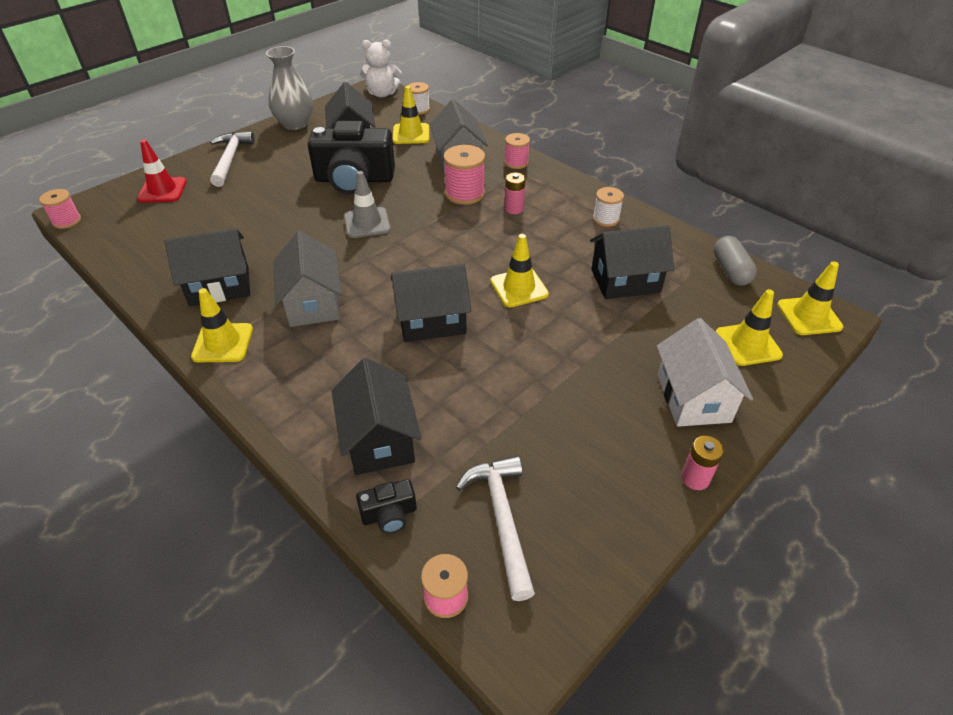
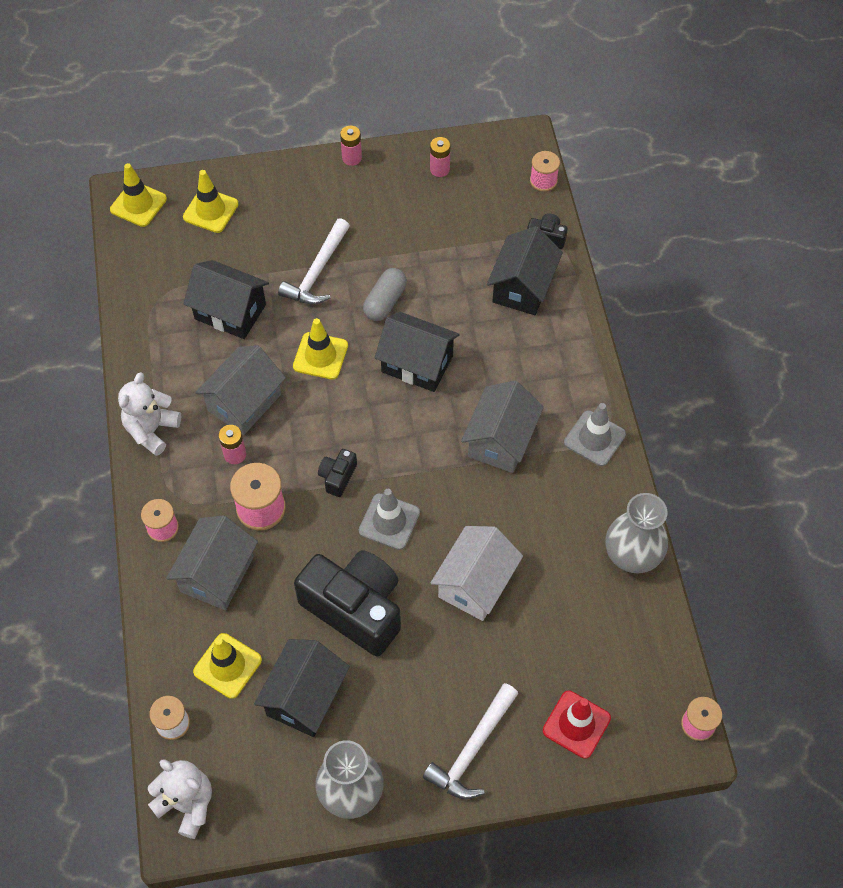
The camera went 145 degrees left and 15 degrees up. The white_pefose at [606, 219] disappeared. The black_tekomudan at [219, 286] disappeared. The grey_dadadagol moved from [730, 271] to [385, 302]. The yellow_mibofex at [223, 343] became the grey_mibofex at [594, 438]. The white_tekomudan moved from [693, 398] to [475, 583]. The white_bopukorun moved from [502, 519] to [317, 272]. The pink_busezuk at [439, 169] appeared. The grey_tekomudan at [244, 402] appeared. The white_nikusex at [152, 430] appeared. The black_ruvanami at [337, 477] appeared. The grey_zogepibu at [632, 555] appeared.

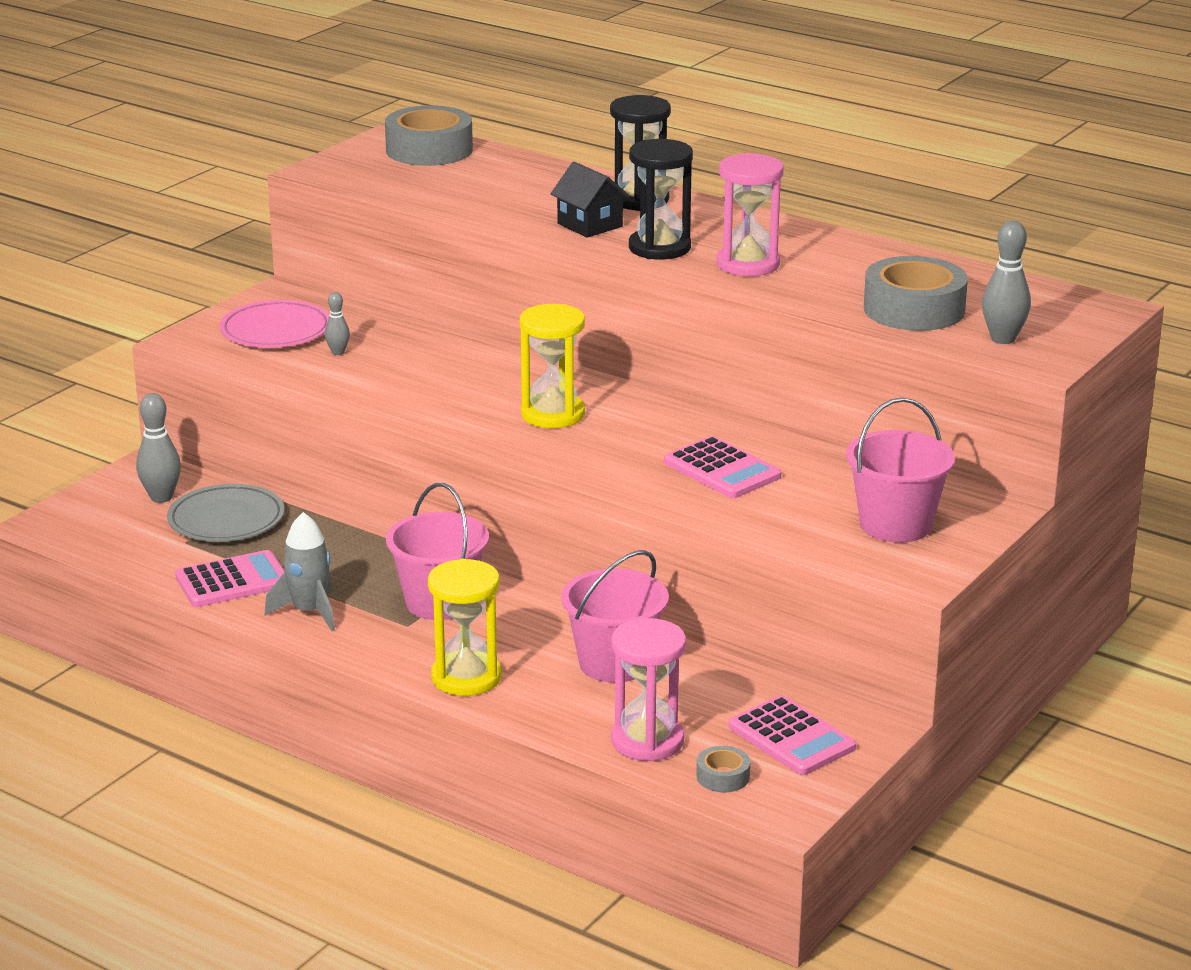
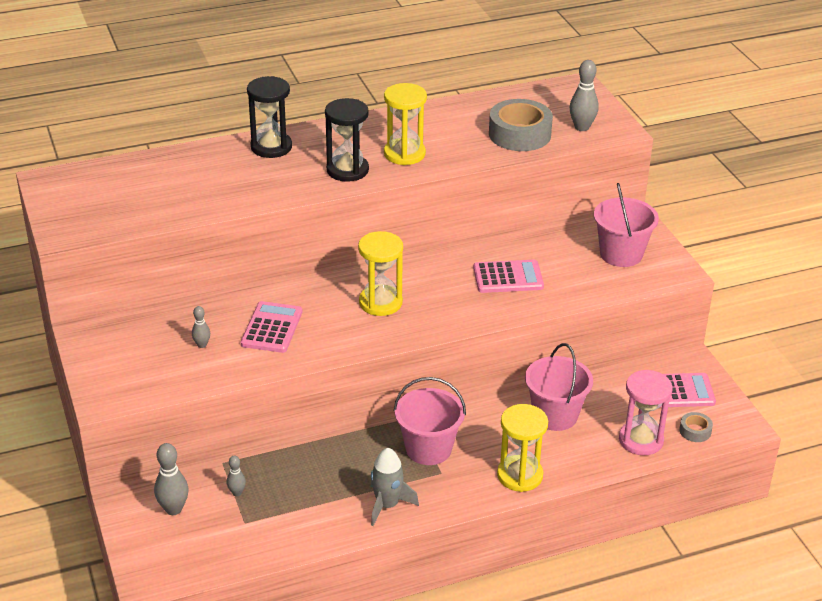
The camera went 55 degrees left and 10 degrees up. The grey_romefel at [429, 150] disappeared. The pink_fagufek at [748, 264] became the yellow_fagufek at [404, 154]. The black_tekomudan at [590, 225] disappeared. The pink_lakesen at [276, 331] disappeared. The grey_lakesen at [226, 520] was replaced by the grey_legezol at [237, 493]. The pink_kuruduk moved from [233, 581] to [272, 328].

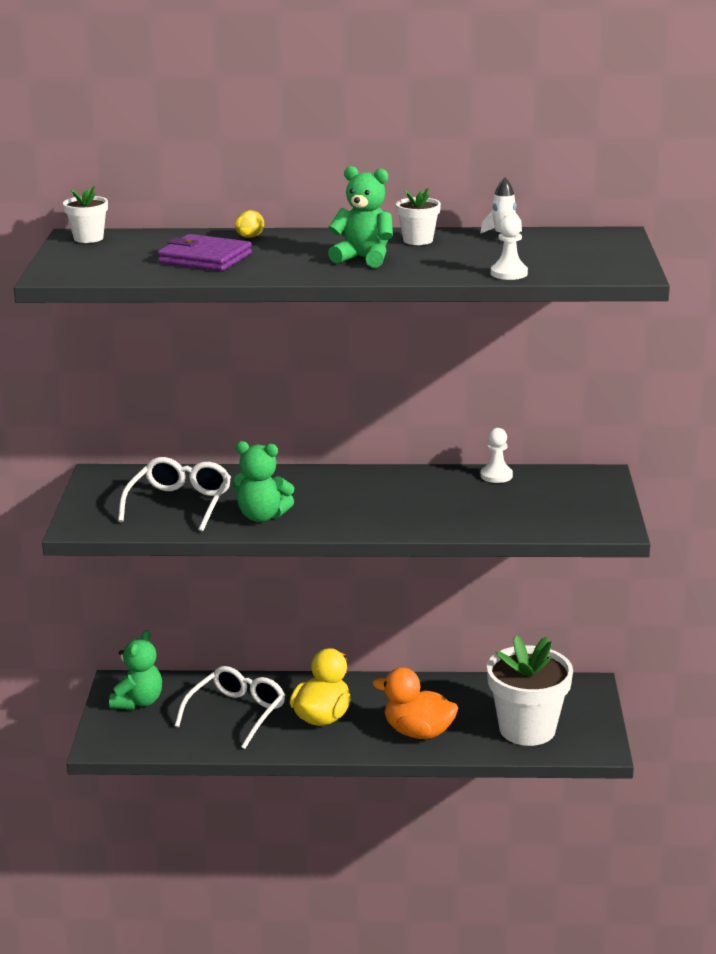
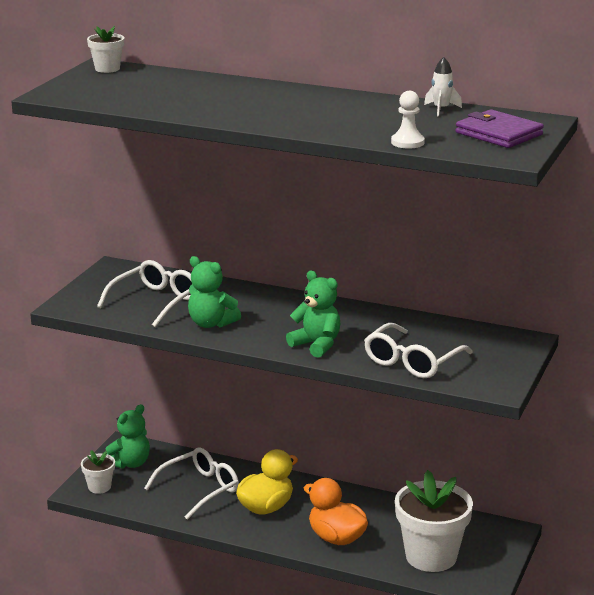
The camera went 20 degrees right and 0 degrees up. The green_nikusex moved from [364, 258] to [316, 345]. The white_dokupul moved from [418, 240] to [99, 487]. The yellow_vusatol at [249, 237] disappeared. The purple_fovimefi moved from [205, 258] to [498, 134]. The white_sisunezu at [496, 475] disappeared. The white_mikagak at [412, 361] appeared.

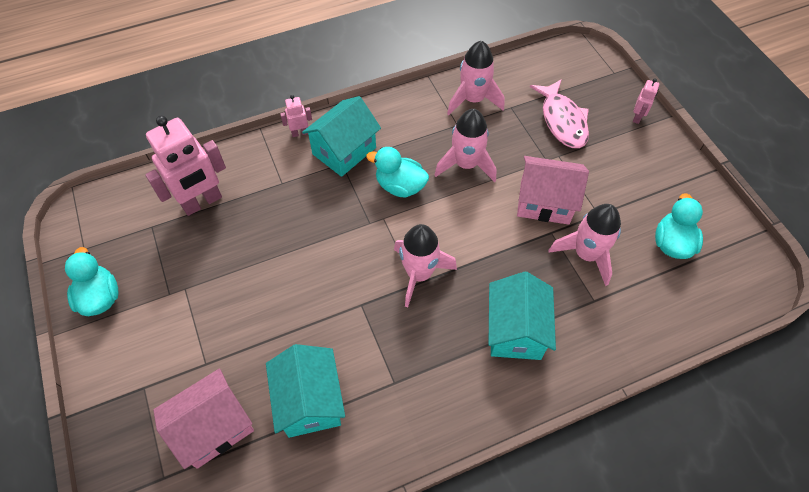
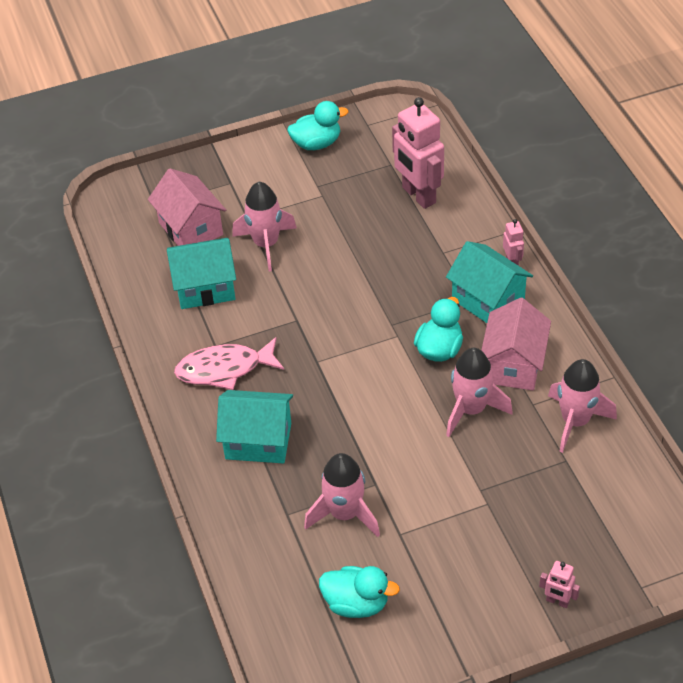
The camera went 95 degrees right and 10 degrees down. The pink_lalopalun moved from [562, 121] to [224, 369]. The pink_tekomudan moved from [544, 202] to [513, 365]. The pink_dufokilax moved from [419, 274] to [266, 244].

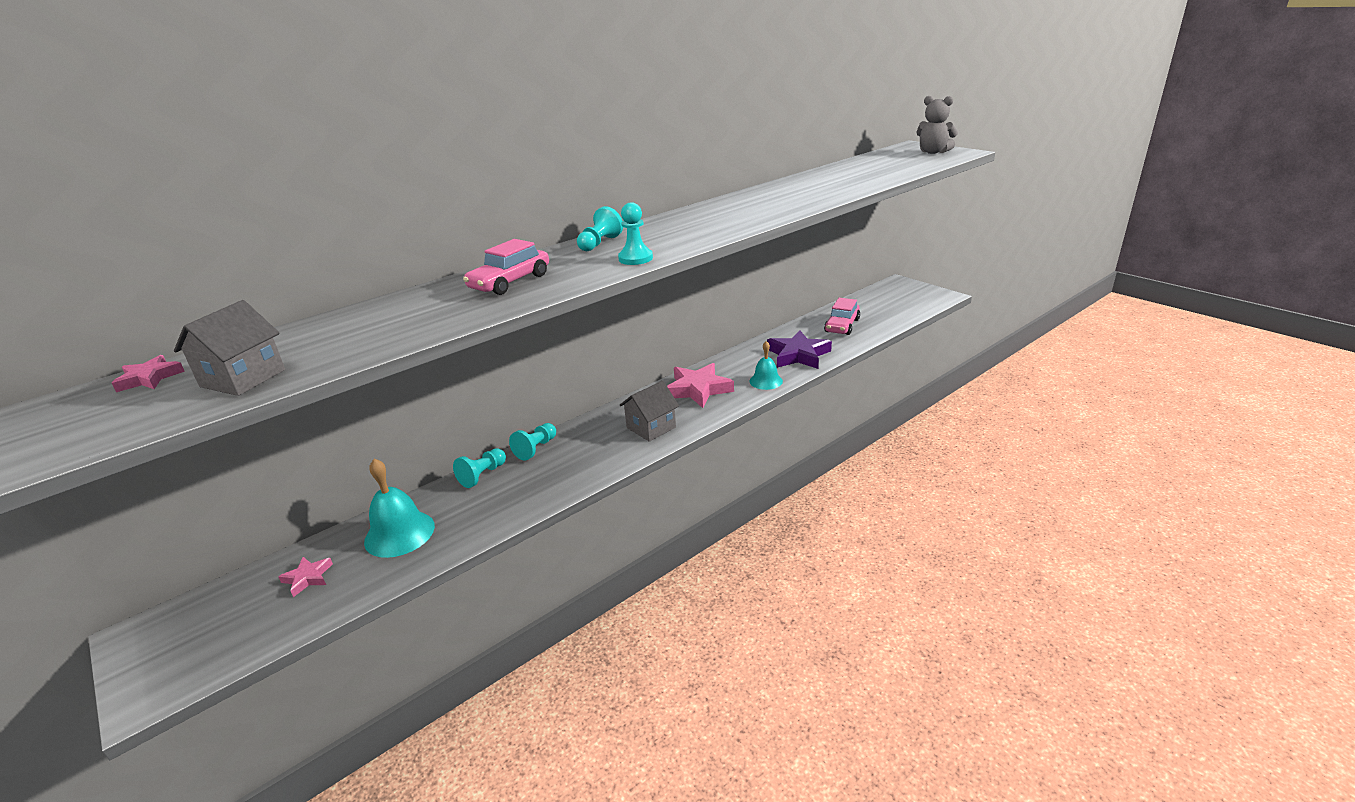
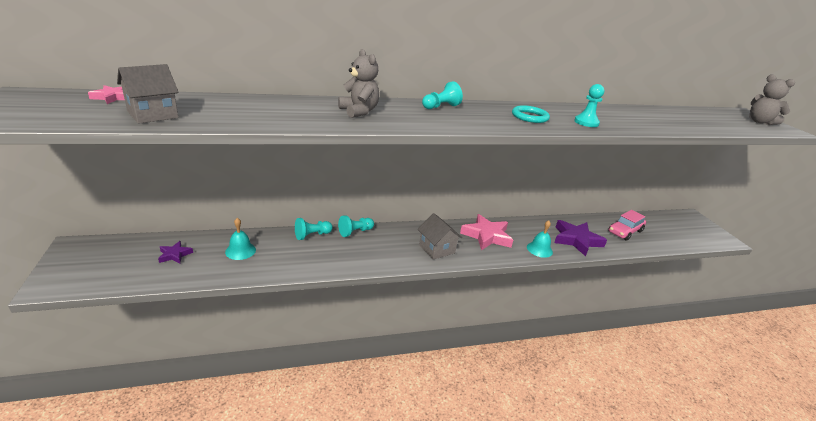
The camera went 20 degrees right and 0 degrees up. The turquoise_sisunezu moved from [635, 258] to [586, 122]. The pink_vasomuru at [510, 282] was replaced by the grey_nikusex at [359, 112]. The grey_tekomudan at [651, 427] turned 75 degrees clockwise. The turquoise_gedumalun at [399, 533] changed to 0.64 times the size. The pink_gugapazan at [308, 578] became the purple_gugapazan at [175, 255]. The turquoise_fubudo at [529, 117] appeared.

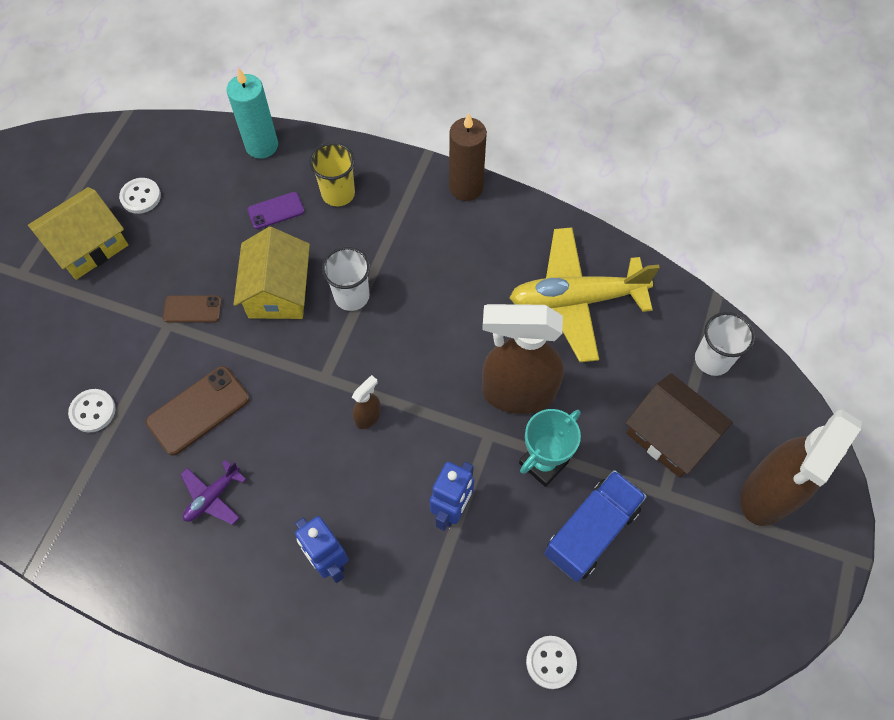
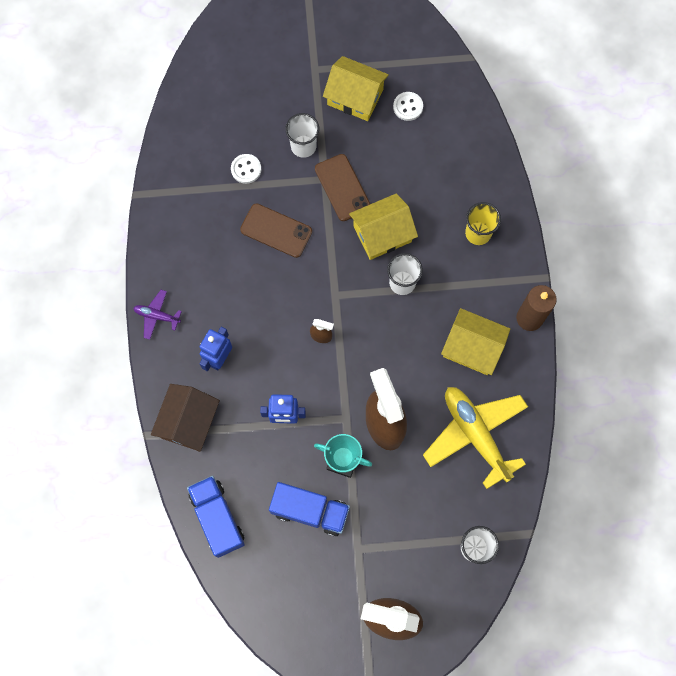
The camera went 65 degrees right and 10 degrees up. The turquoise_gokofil at [261, 145] disappeared. The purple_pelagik at [276, 210] disappeared. The brown_pelagik at [192, 309] changed to 1.64 times the size. The brown_tekomudan moved from [670, 435] to [189, 422]. The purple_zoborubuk moved from [212, 497] to [157, 316]. The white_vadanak at [551, 662] was replaced by the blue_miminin at [217, 518]. The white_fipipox at [303, 146] appeared. The yellow_tekomudan at [472, 348] appeared.

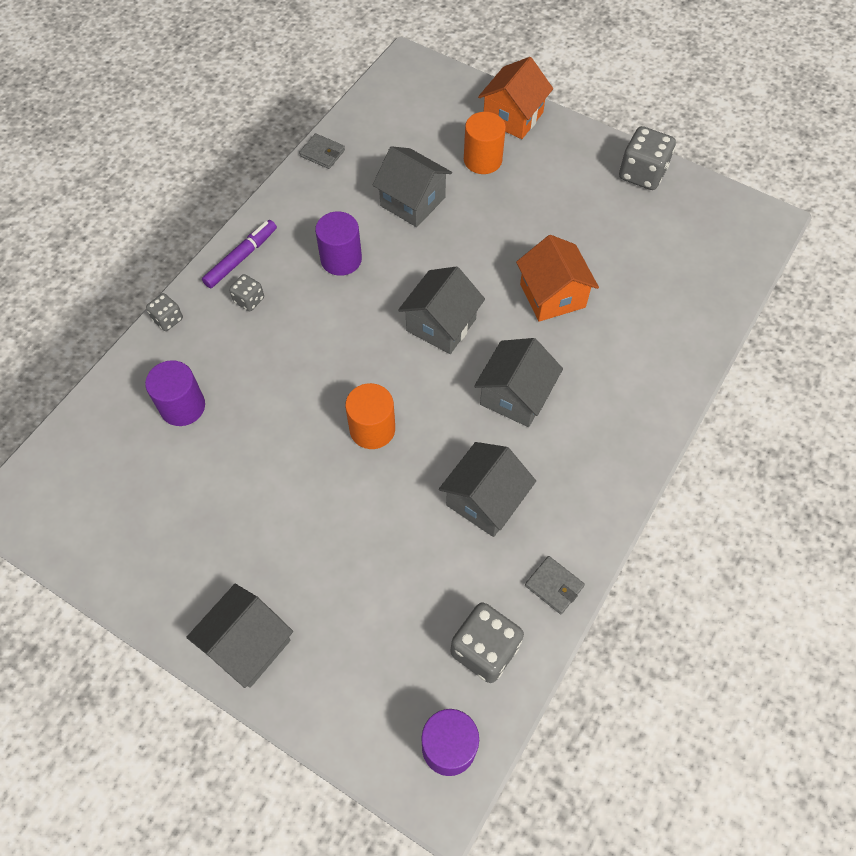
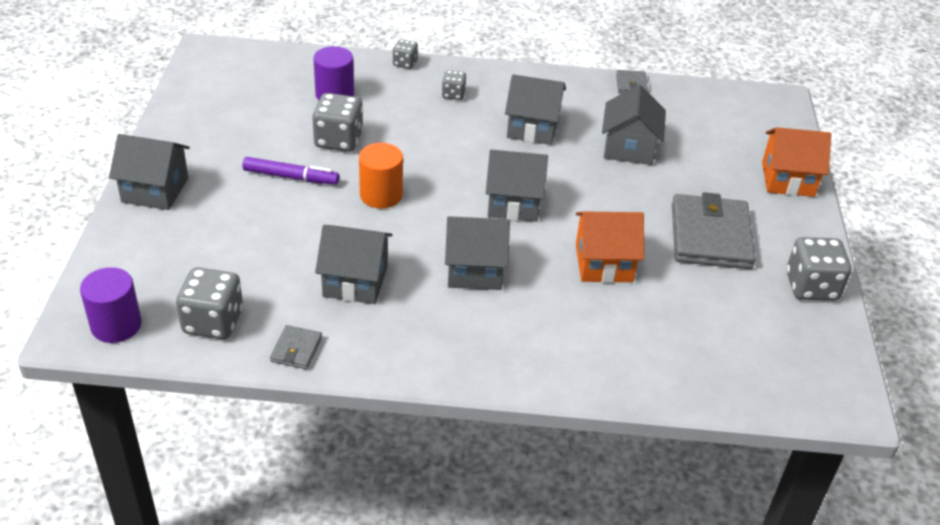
The camera went 60 degrees right and 20 degrees down. The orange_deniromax at [482, 160] disappeared. The purple_deniromax at [341, 259] was replaced by the grey_tekomudan at [533, 127]. The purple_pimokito moved from [241, 258] to [291, 177]. The orange_tekomudan at [552, 295] turned 45 degrees clockwise. The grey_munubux at [338, 140] appeared. The grey_fovimefi at [710, 236] appeared.

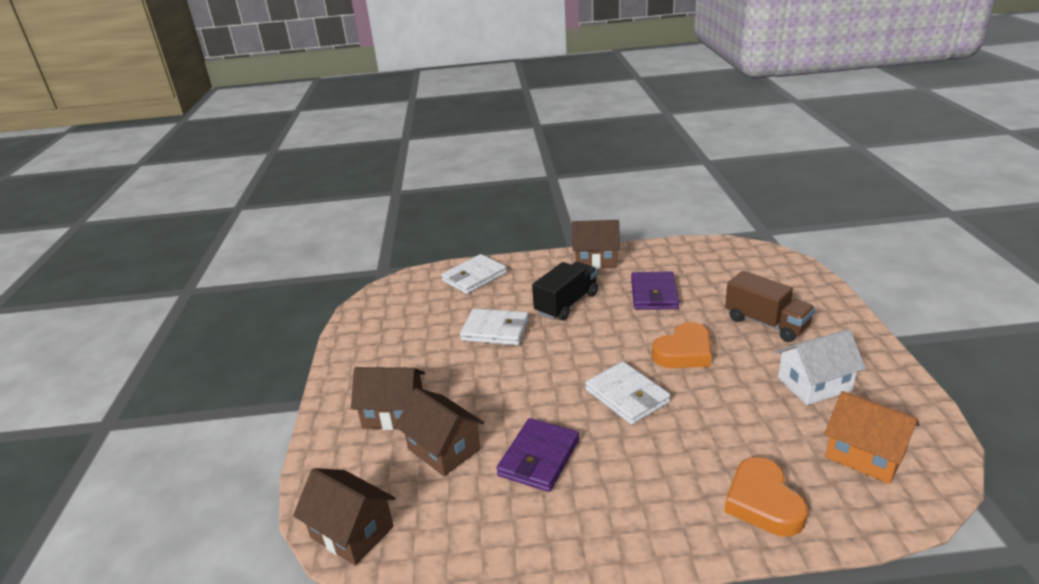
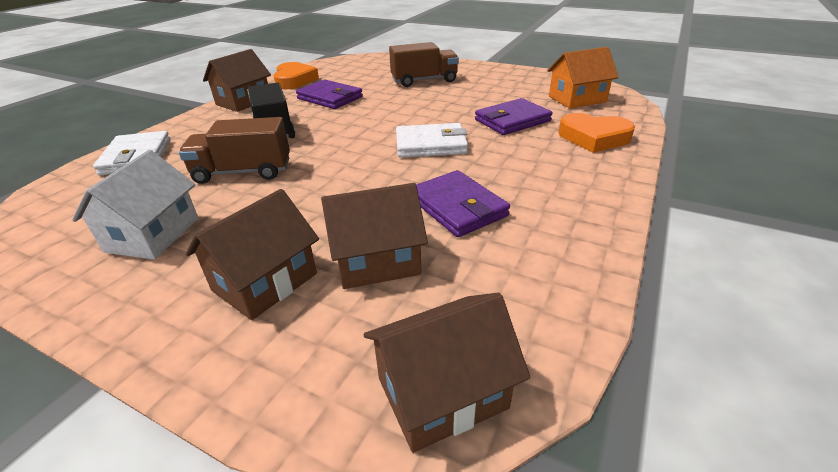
The camera went 60 degrees left and 5 degrees up. The white_fovimefi at [495, 330] was replaced by the brown_miminin at [243, 172]. The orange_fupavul moved from [684, 352] to [294, 80]. The white_tekomudan moved from [814, 384] to [153, 235]. The purple_fovimefi at [512, 120] appeared.

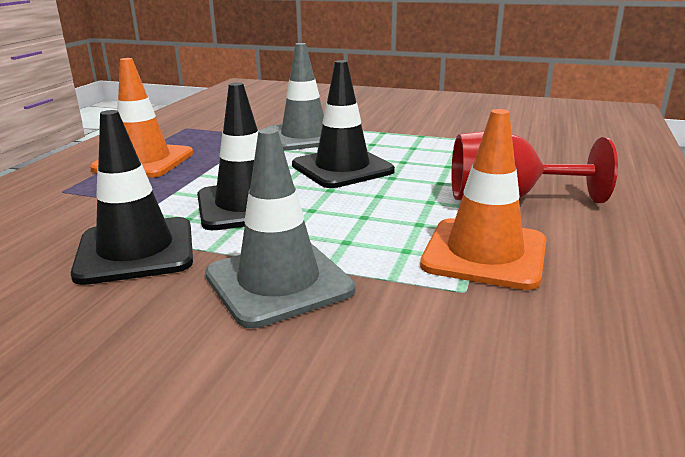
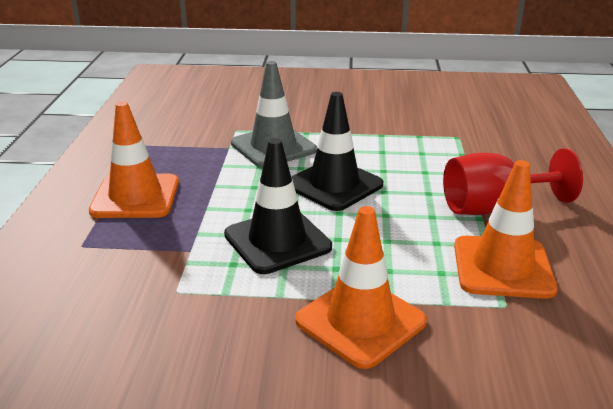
The camera went 15 degrees left and 5 degrees up. The black_mibofex at [136, 251] disappeared. The grey_mibofex at [279, 282] became the orange_mibofex at [360, 321].

